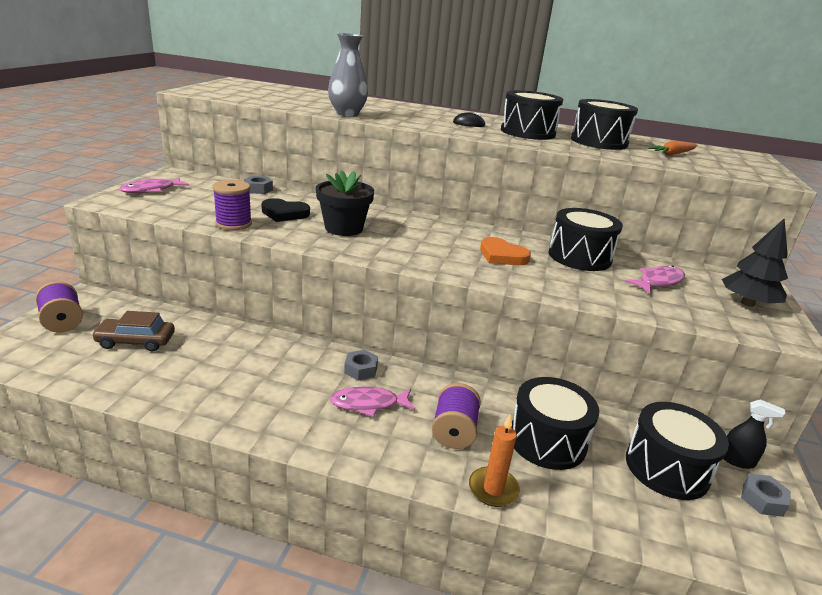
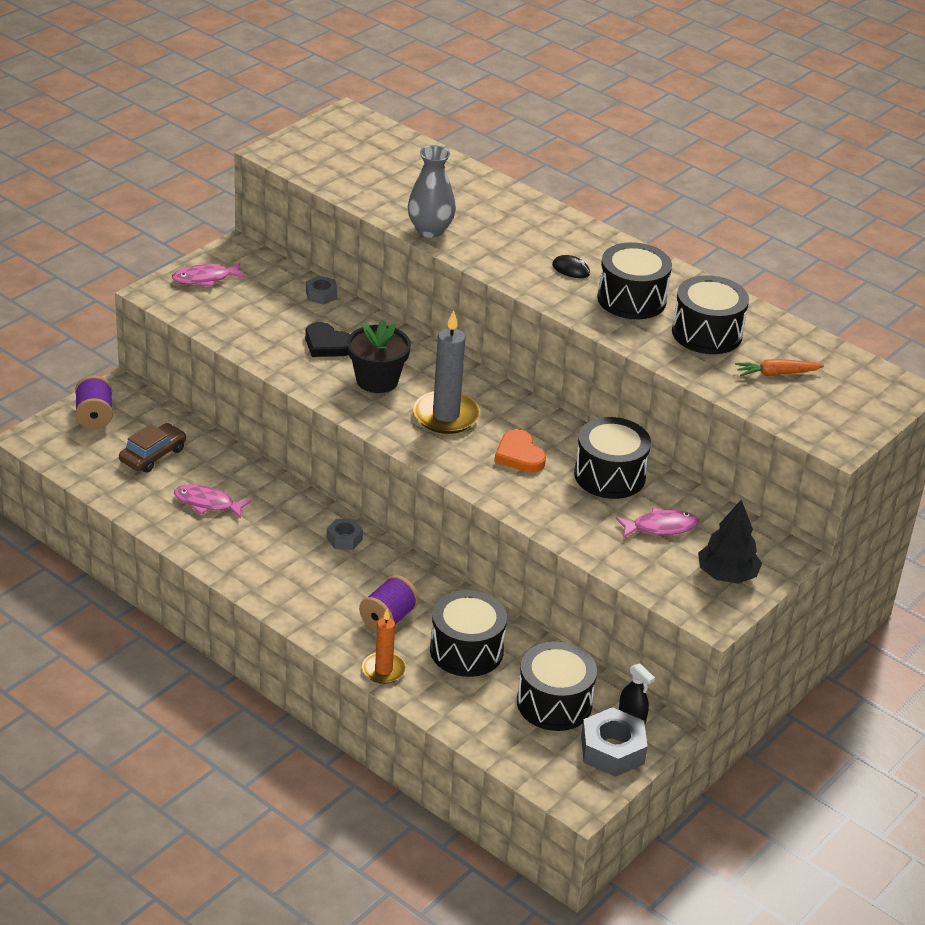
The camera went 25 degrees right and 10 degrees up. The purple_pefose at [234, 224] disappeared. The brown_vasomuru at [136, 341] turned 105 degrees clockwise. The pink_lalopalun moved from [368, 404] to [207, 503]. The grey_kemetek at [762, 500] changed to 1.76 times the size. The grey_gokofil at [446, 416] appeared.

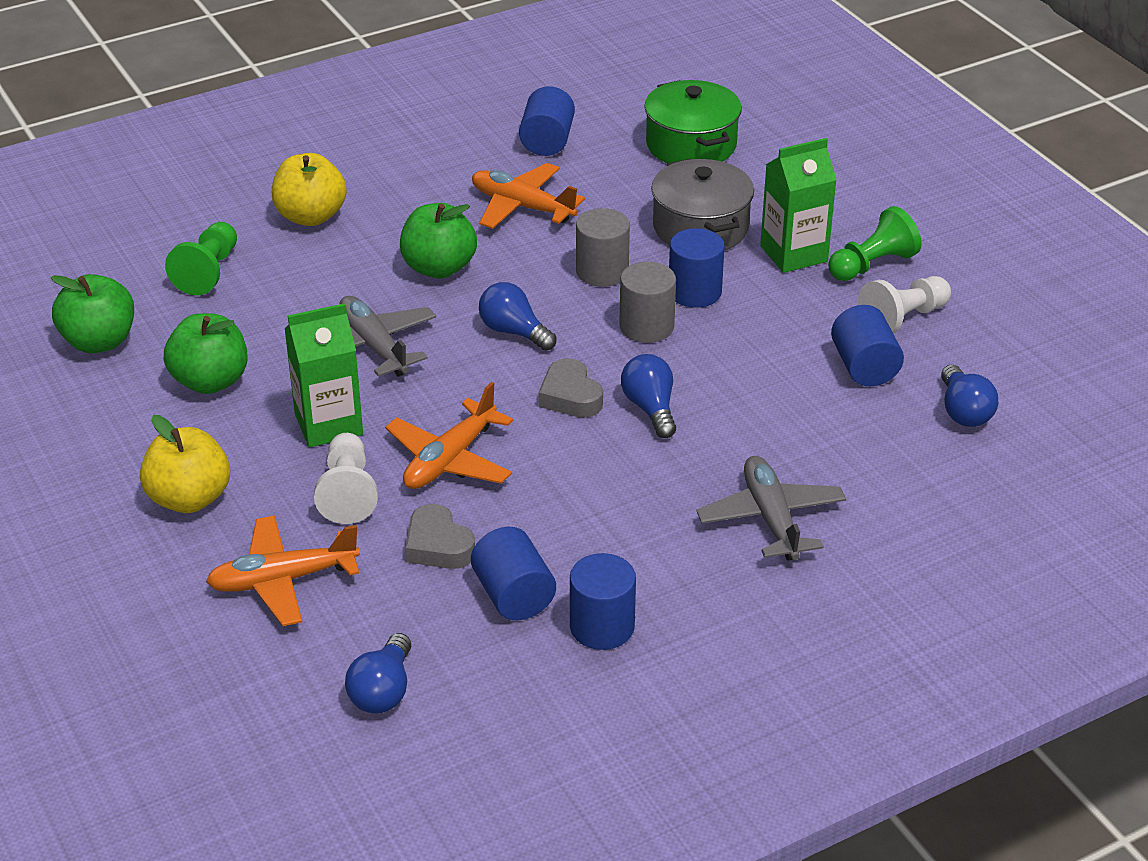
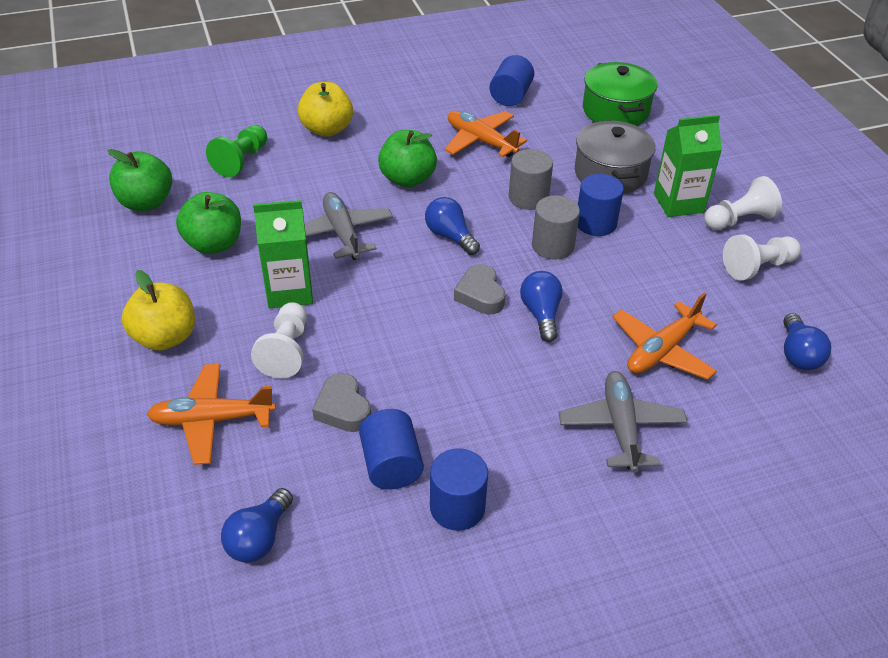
The camera went 10 degrees right and 5 degrees up. The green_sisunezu at [872, 265] became the white_sisunezu at [739, 220]. The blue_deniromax at [864, 367] disappeared. The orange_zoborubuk moved from [450, 459] to [662, 350].

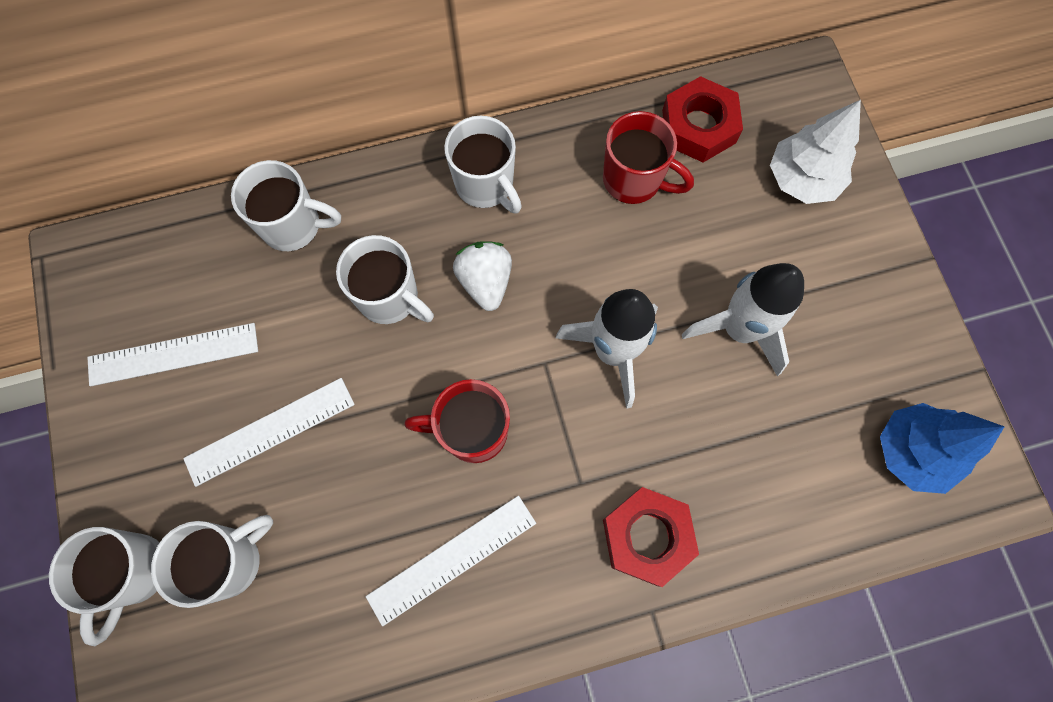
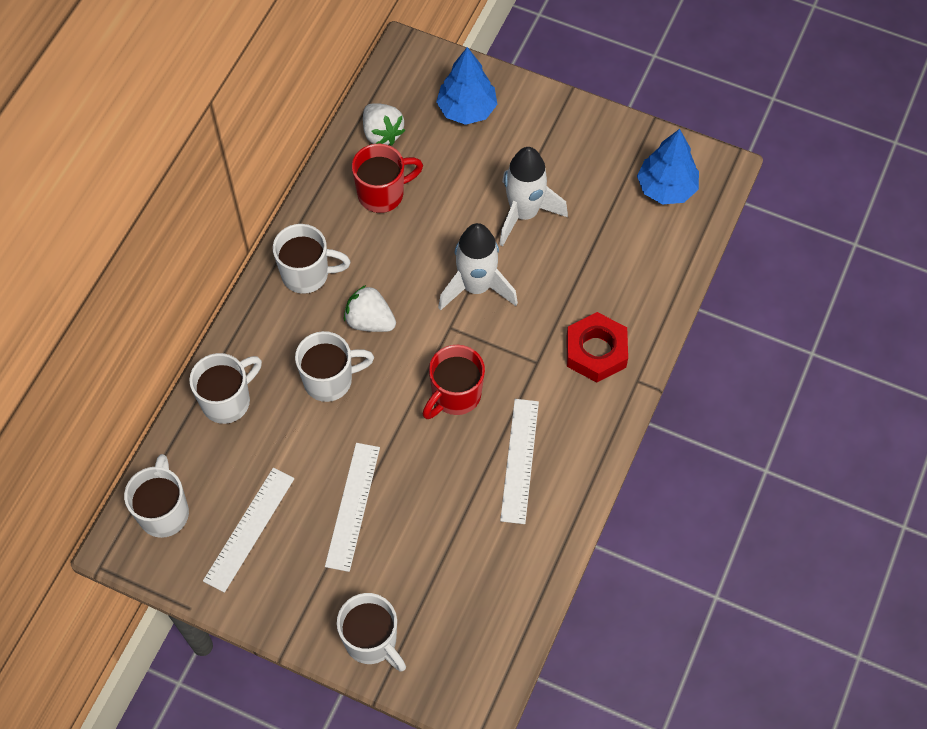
The camera went 50 degrees left and 10 degrees down. The red_kemetek at [698, 126] was replaced by the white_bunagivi at [382, 133]. The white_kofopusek at [802, 179] became the blue_kofopusek at [466, 109]. The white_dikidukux moved from [230, 561] to [164, 512].

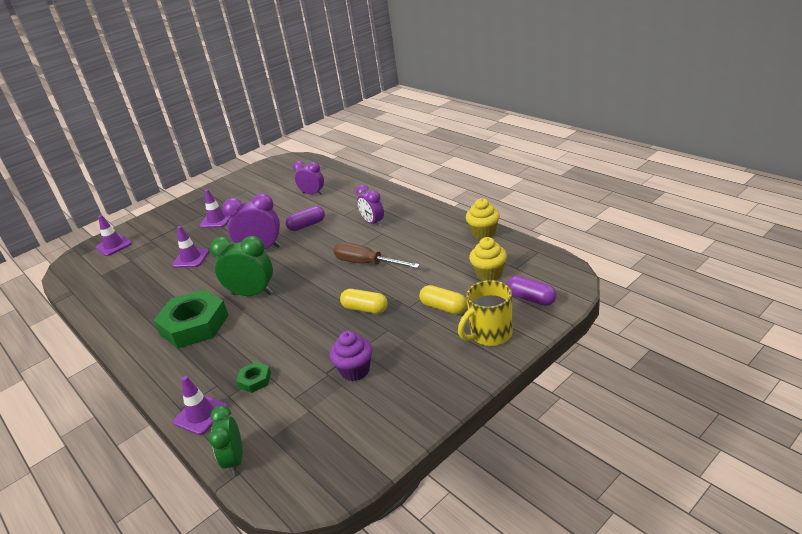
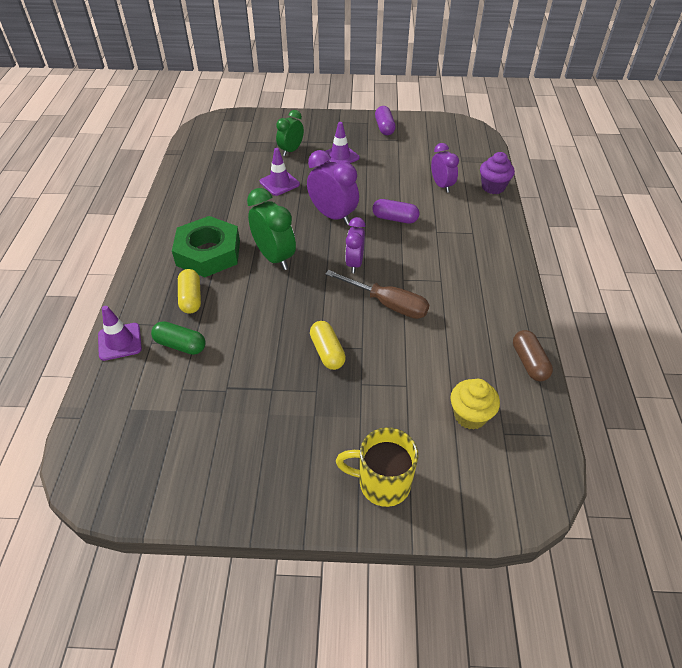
The camera went 40 degrees right and 15 degrees up. The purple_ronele moved from [373, 223] to [354, 263]. The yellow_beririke at [483, 233] was replaced by the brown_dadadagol at [529, 362]. The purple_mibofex at [114, 245] disappeared. The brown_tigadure at [367, 263] turned 135 degrees clockwise. The purple_dadadagol moved from [531, 299] to [384, 127]. The yellow_dadadagol moved from [443, 307] to [191, 298]. The purple_beririke moved from [355, 370] to [493, 187]. The green_kemetek at [255, 380] was replaced by the green_dadadagol at [180, 345]. The green_ronele moved from [234, 460] to [291, 150].

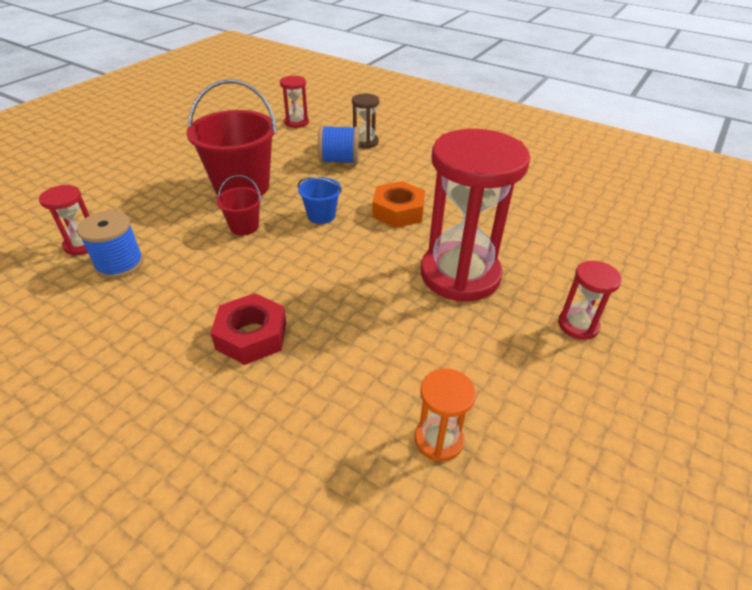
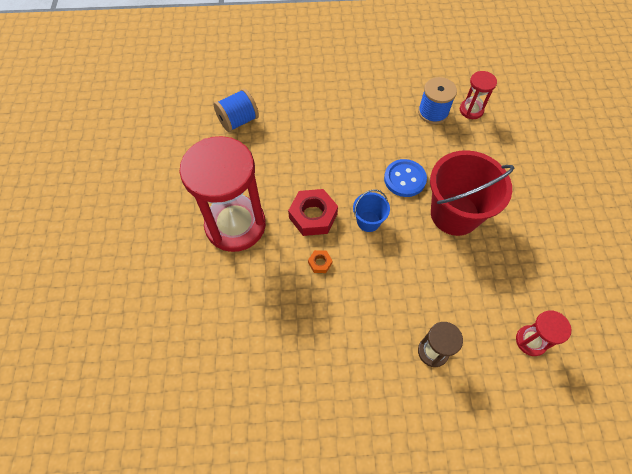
The camera went 145 degrees right and 20 degrees up. The blue_pefose moved from [339, 160] to [238, 121]. The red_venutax at [244, 227] was replaced by the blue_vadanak at [404, 179]. The orange_kemetek at [398, 211] changed to 0.47 times the size. The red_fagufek at [578, 325] disappeared. The red_kemetek moved from [251, 335] to [313, 216]. The orange_fagufek at [439, 439] disappeared.

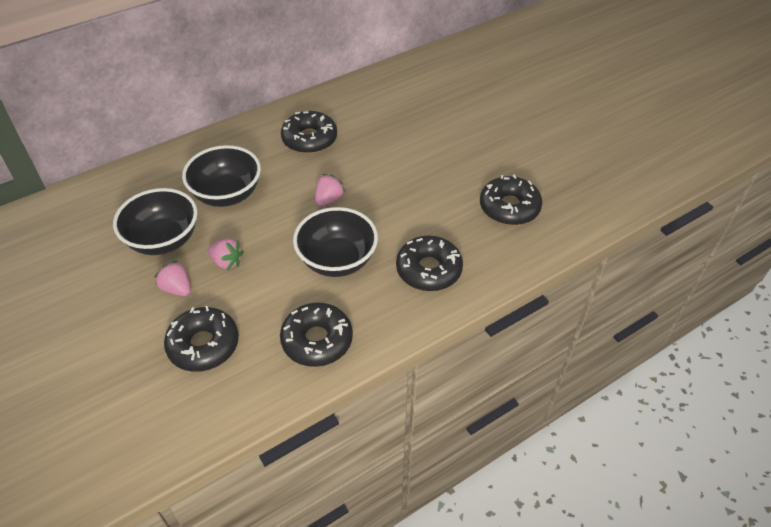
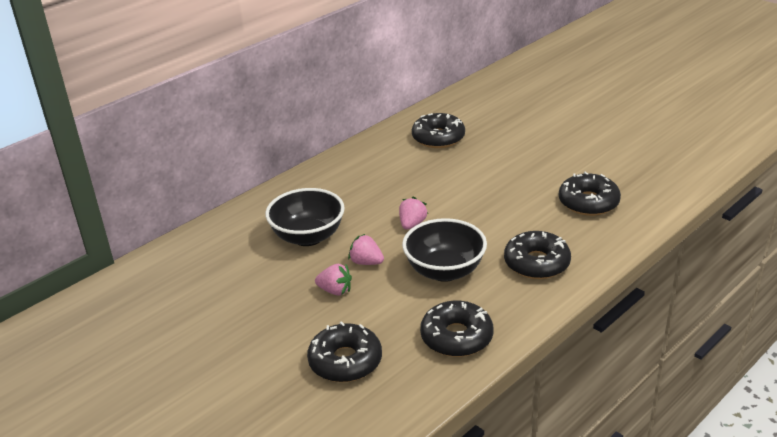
The camera went 10 degrees left and 15 degrees down. The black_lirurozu moved from [309, 139] to [438, 138]. The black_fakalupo at [163, 240] disappeared. The pink_bunagivi moved from [177, 288] to [366, 262].

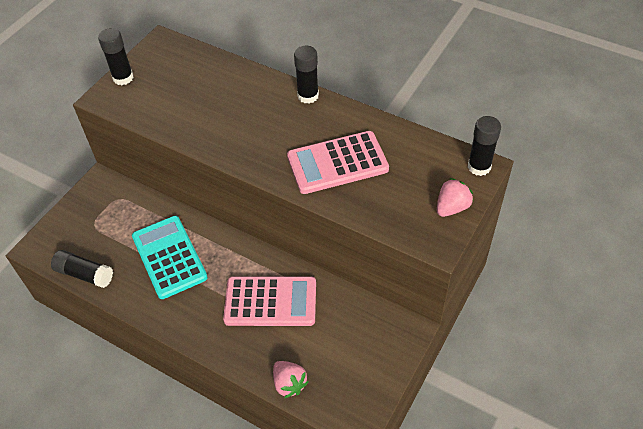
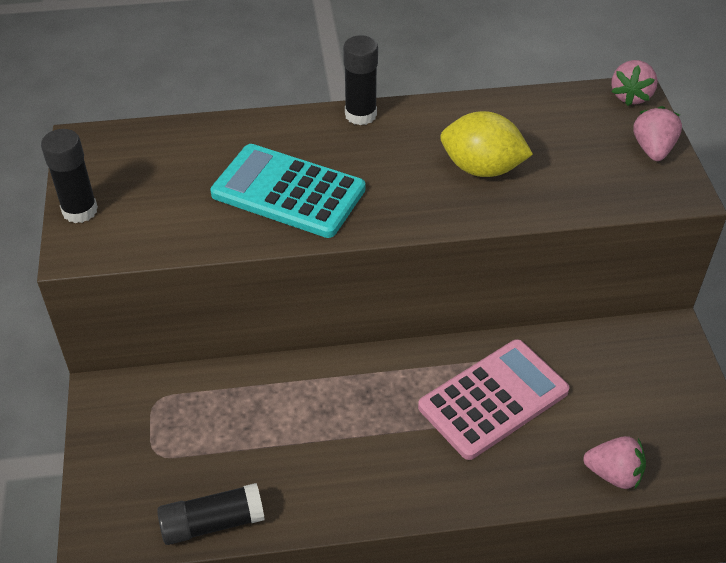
The camera went 40 degrees left and 5 degrees down. The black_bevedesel at [479, 167] was replaced by the pink_bunagivi at [631, 96]. The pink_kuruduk at [337, 163] was replaced by the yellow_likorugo at [482, 168]. The turquoise_kuruduk moved from [169, 257] to [288, 192].

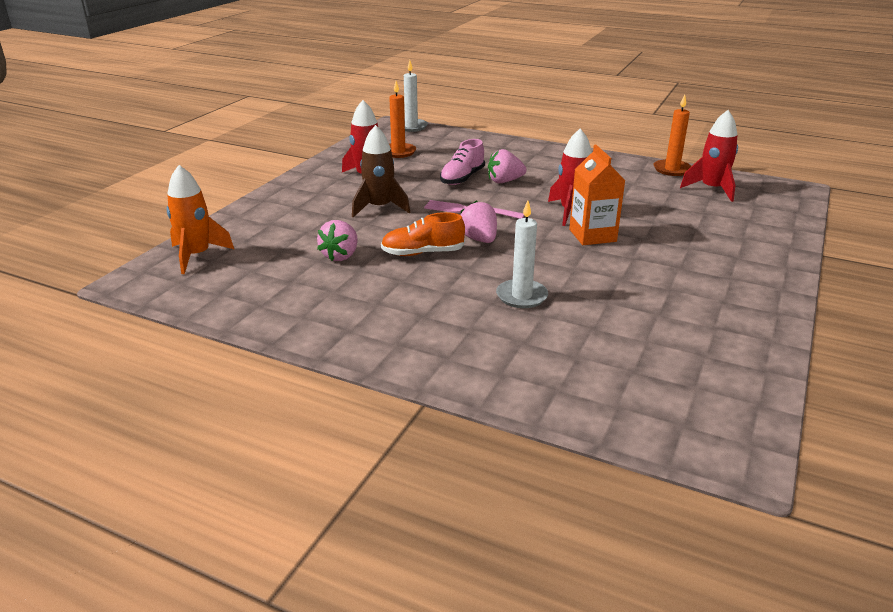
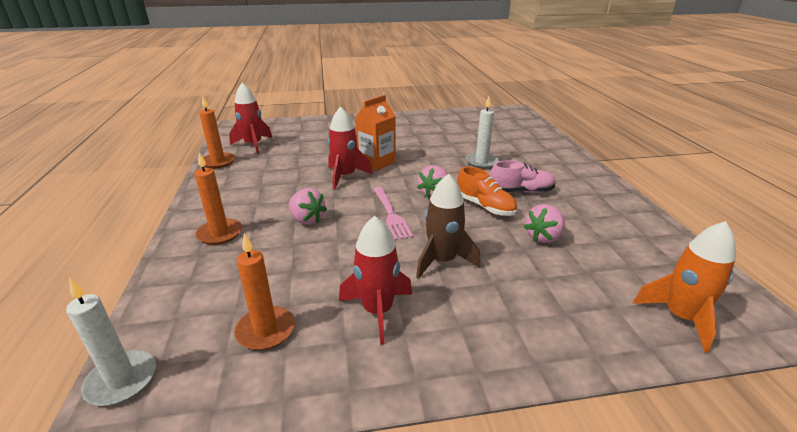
The camera went 125 degrees left and 0 degrees up. The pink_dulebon moved from [462, 178] to [521, 191]. The pink_bunagivi at [341, 256] turned 150 degrees clockwise. The orange_gokofil at [220, 233] appeared.

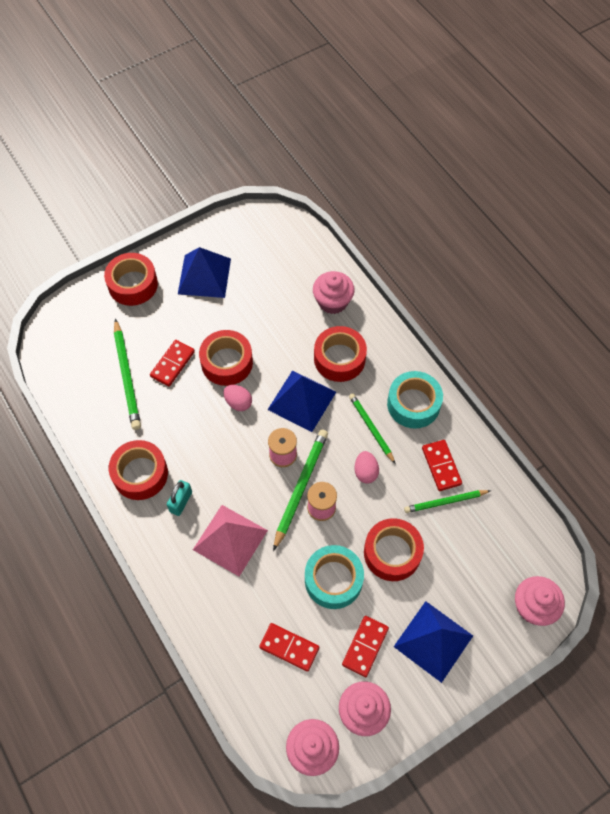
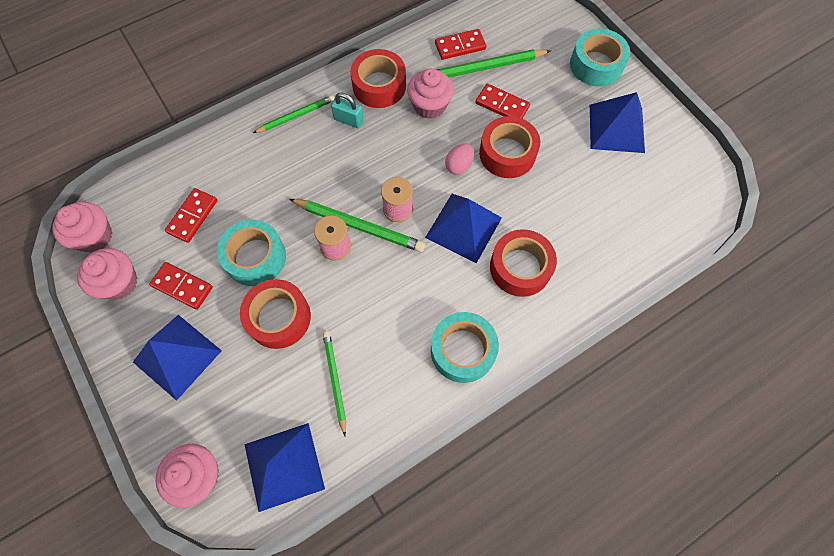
The camera went 90 degrees right and 5 degrees up. The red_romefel at [133, 284] became the turquoise_romefel at [596, 65]. The pink_beririke moved from [332, 302] to [429, 106]. The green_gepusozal moved from [371, 428] to [296, 116]. The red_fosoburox moved from [441, 466] to [460, 46]. The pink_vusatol at [365, 472] disappeared. The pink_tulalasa at [230, 540] disappeared. The blue_tulalasa at [284, 466] appeared.

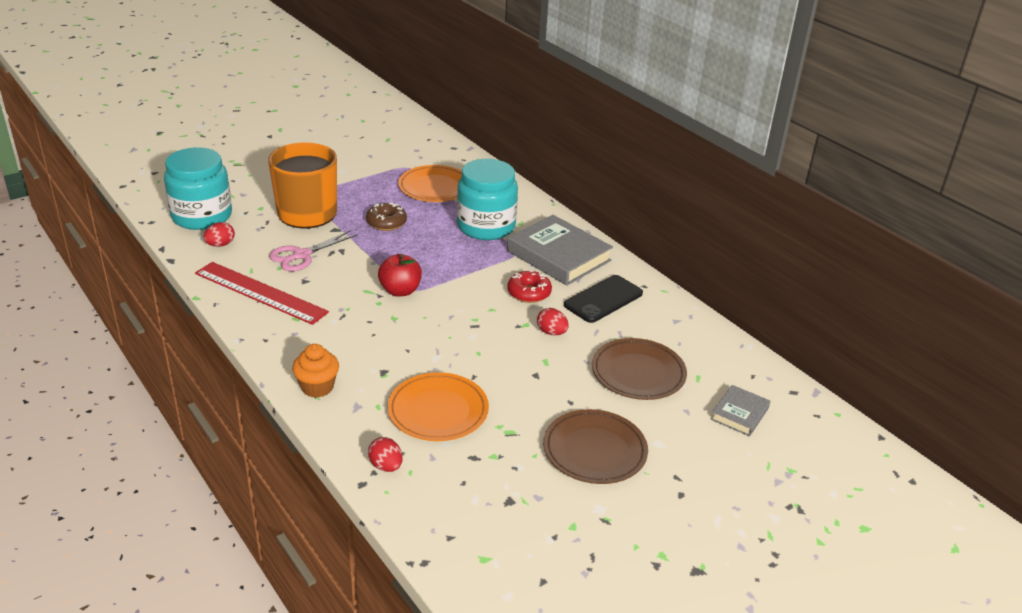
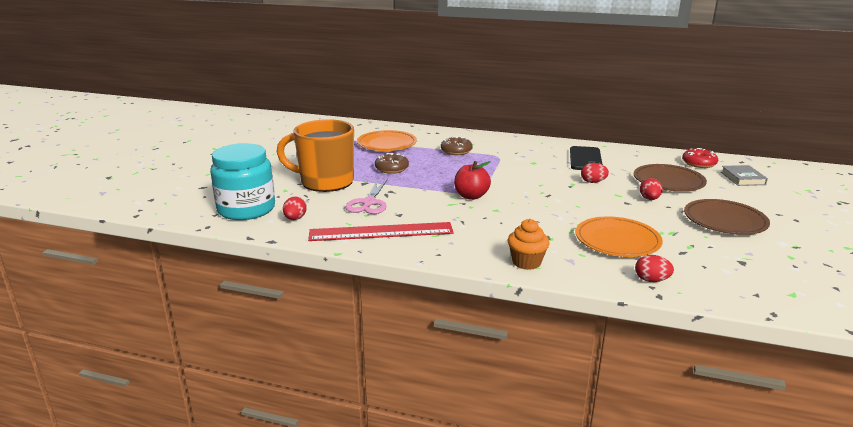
The camera went 35 degrees left and 10 degrees down. The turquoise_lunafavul at [486, 226] was replaced by the brown_lirurozu at [456, 151]. The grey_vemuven at [558, 256] disappeared. The red_lirurozu moved from [529, 293] to [699, 163]. The red_vusatol at [649, 199] appeared.

